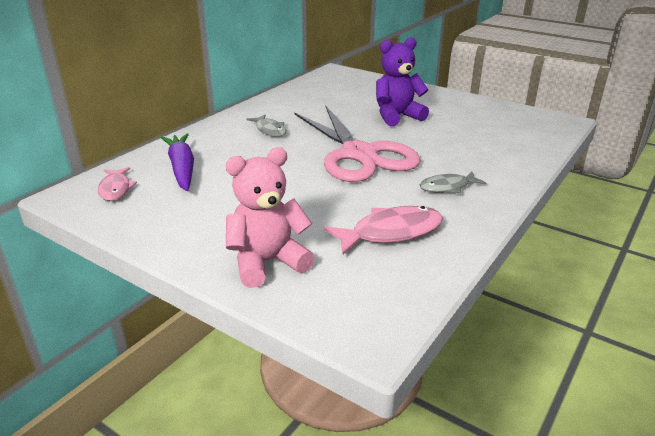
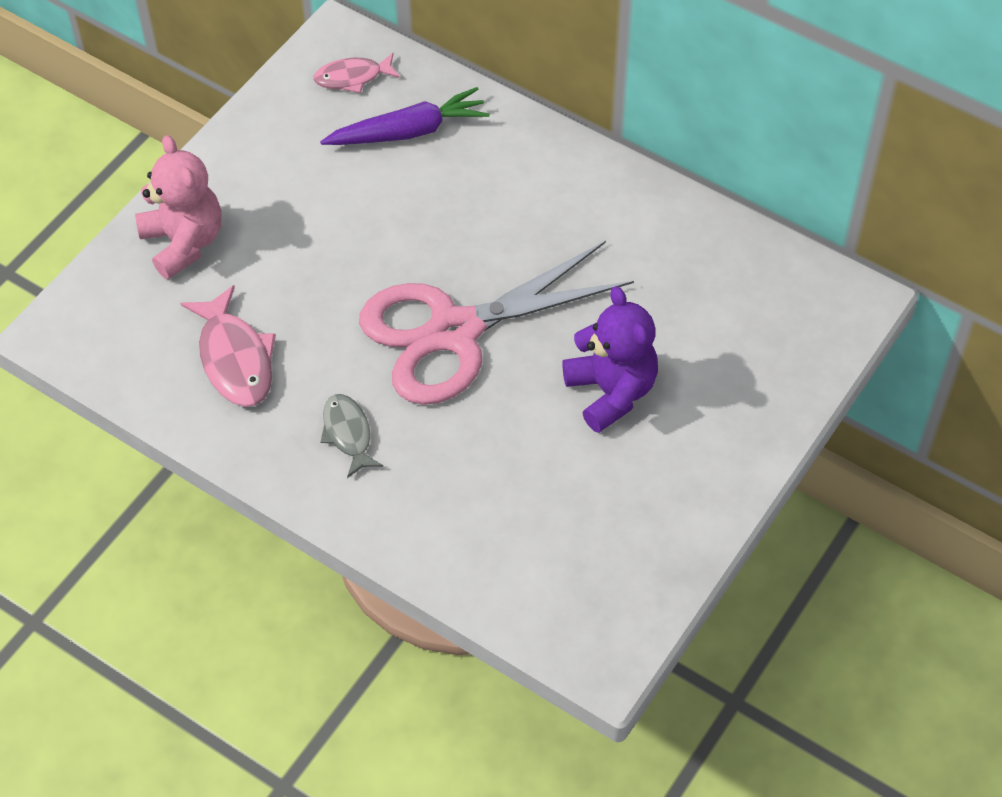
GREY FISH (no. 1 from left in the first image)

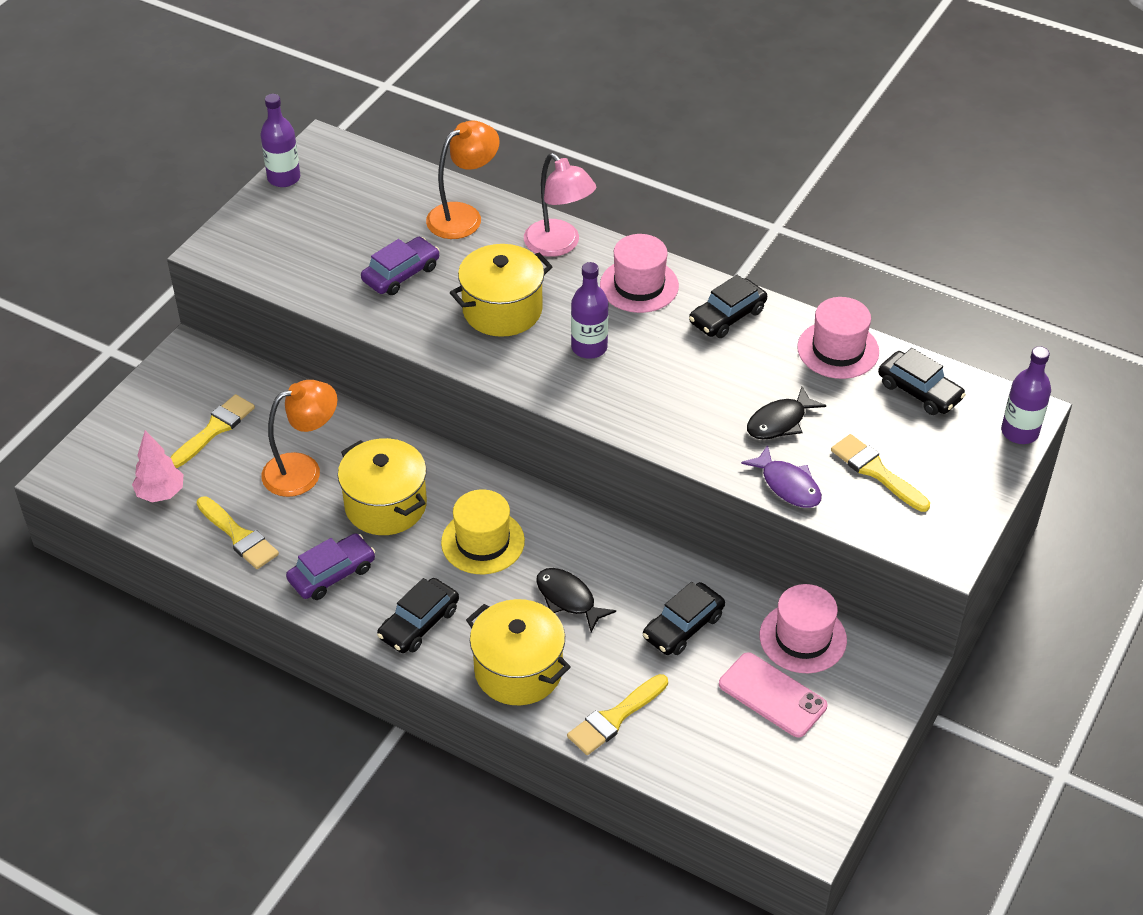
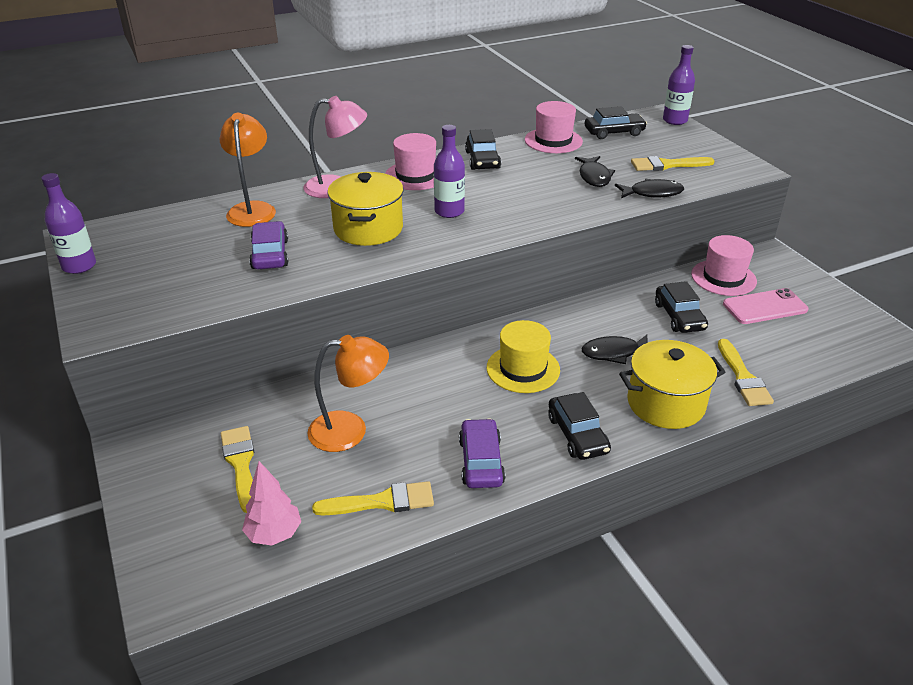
ORANGE LAMP (no. 2 from left); YELLOW POT (no. 1 from left in the first image); BLACK FISH (no. 3 from left)

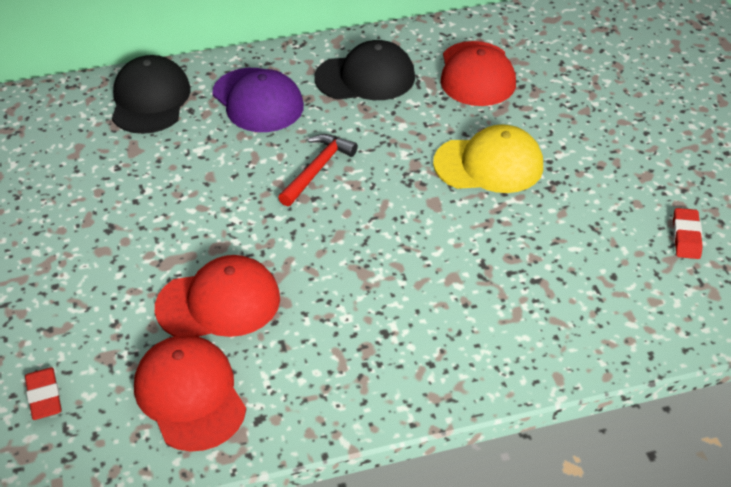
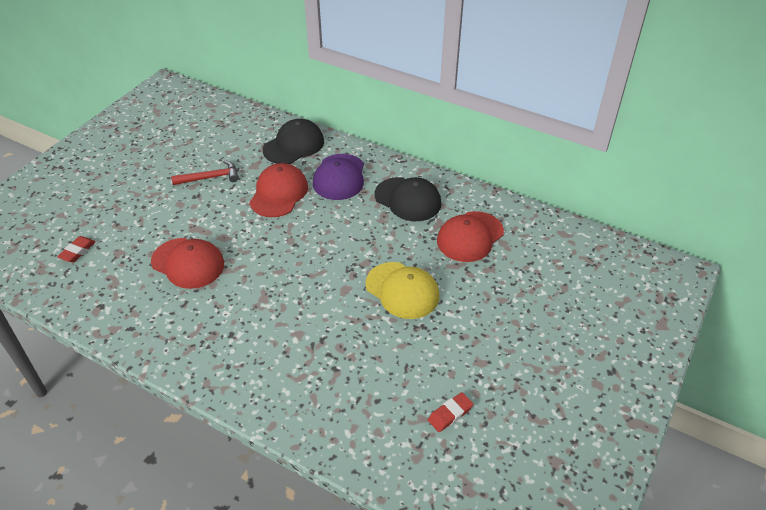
RED CAP (no. 2 from left); RED HAMMER

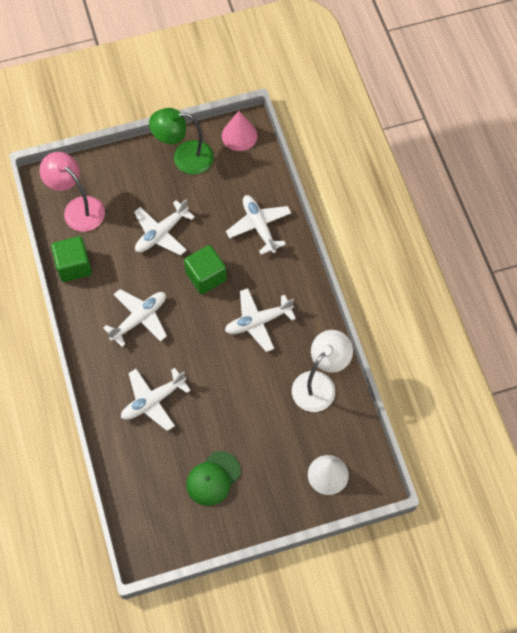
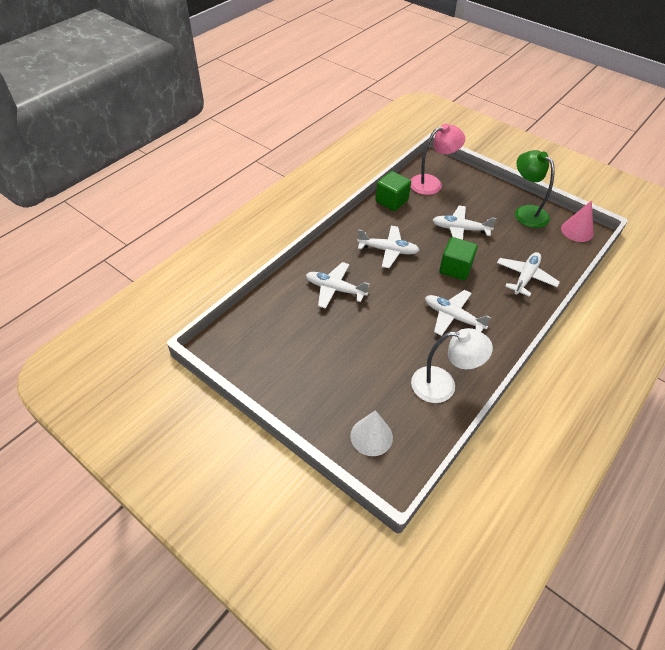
PINK LAMP; GREEN CAP

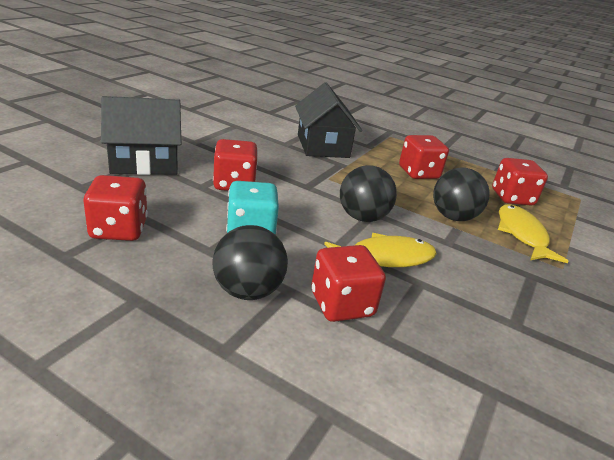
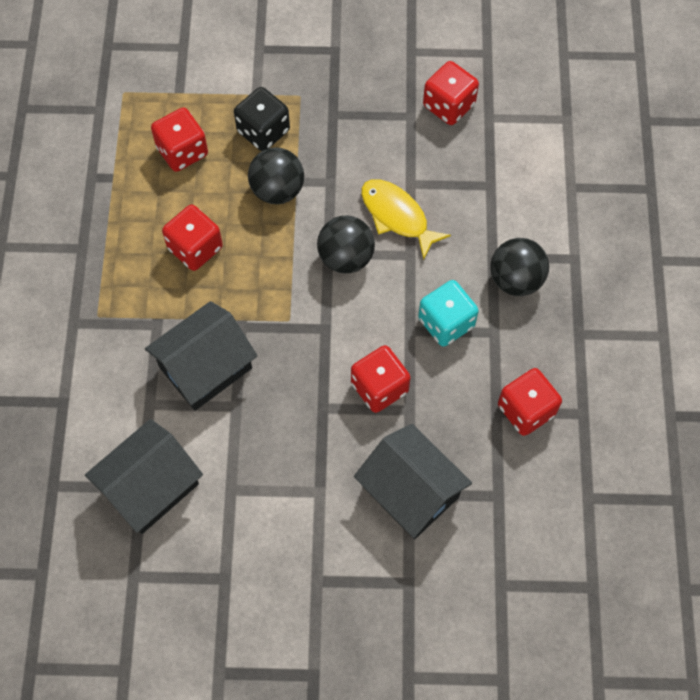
RED DICE (no. 4 from left); BLACK DICE; BLACK HOUSE (no. 1 from left)

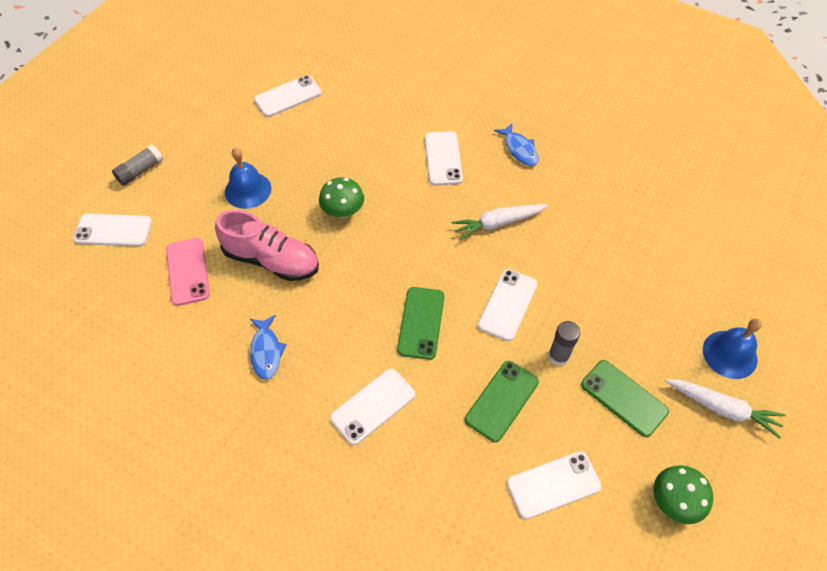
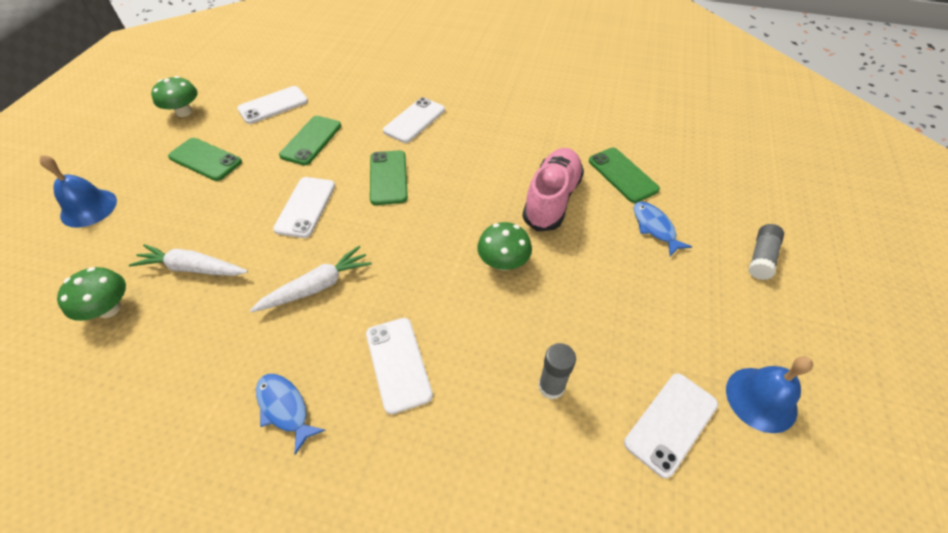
WHITE PHONE (no. 1 from left in the first image); GREEN PHONE (no. 4 from left); PINK SHOE; BLUE BELL (no. 2 from left); BLUE FISH (no. 2 from left); GREY GLUE STICK (no. 1 from left); WHITE CARROT (no. 1 from left); GREEN MUSHROOM (no. 1 from left)

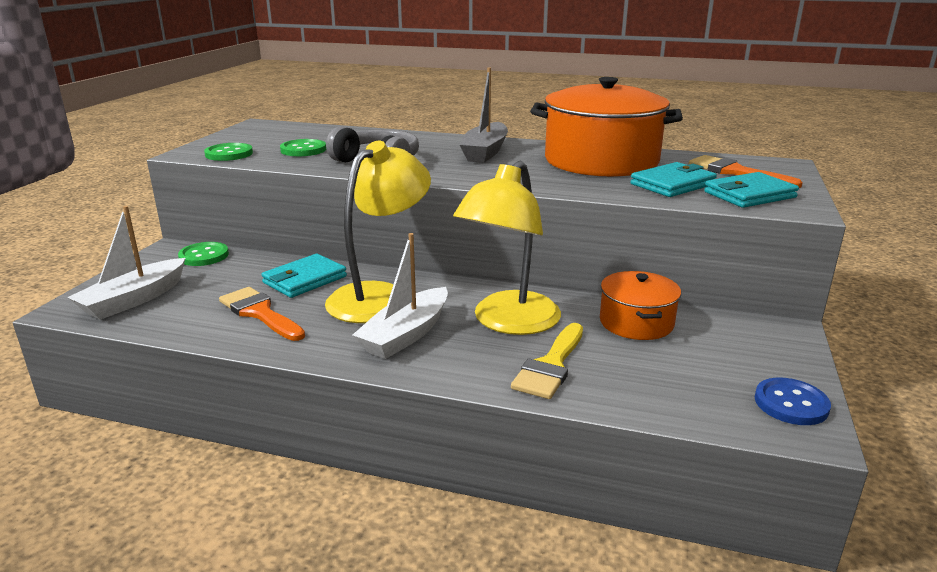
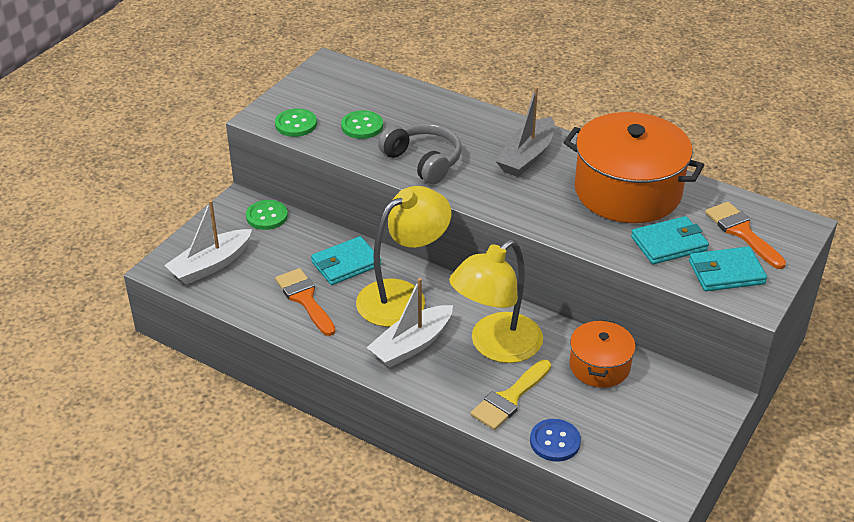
BLUE BUTTON

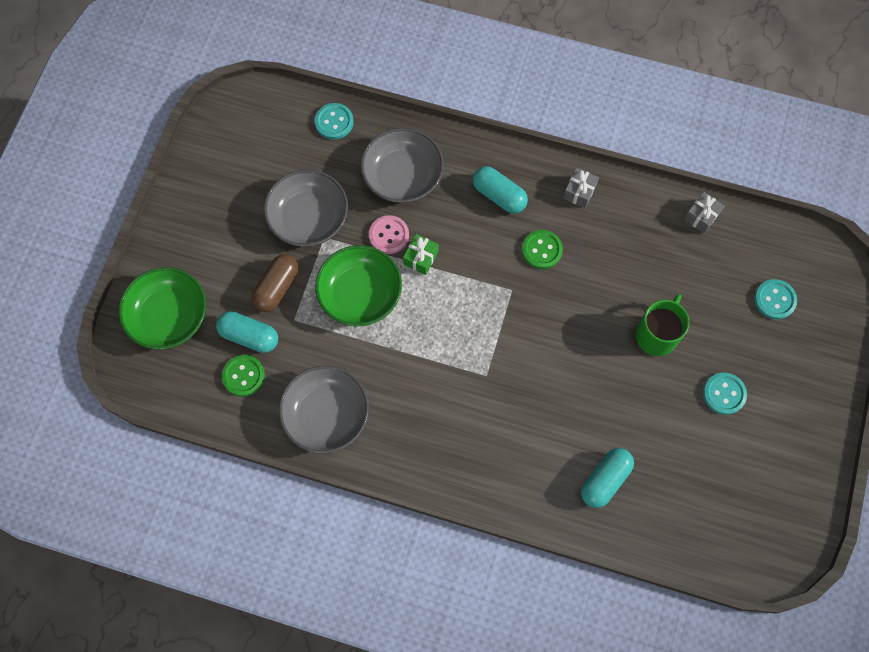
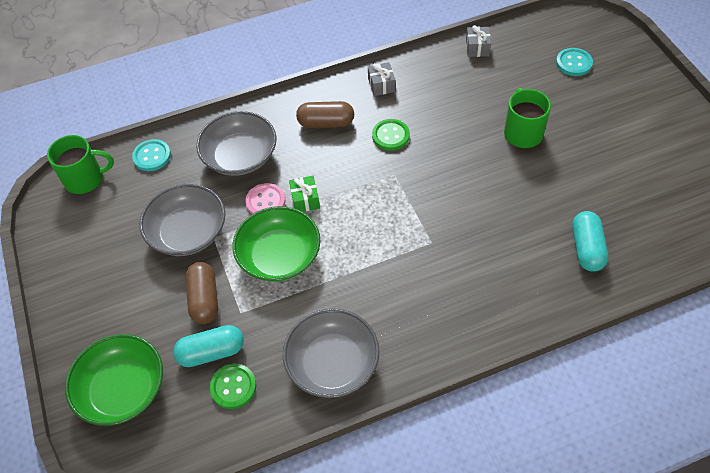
BROWN CAPSULE (no. 2 from left); TURQUOISE BUTTON (no. 2 from left in the first image); GREEN MUG (no. 1 from left)

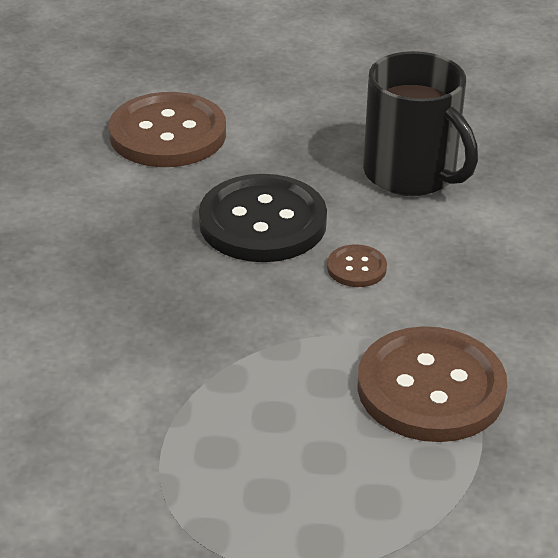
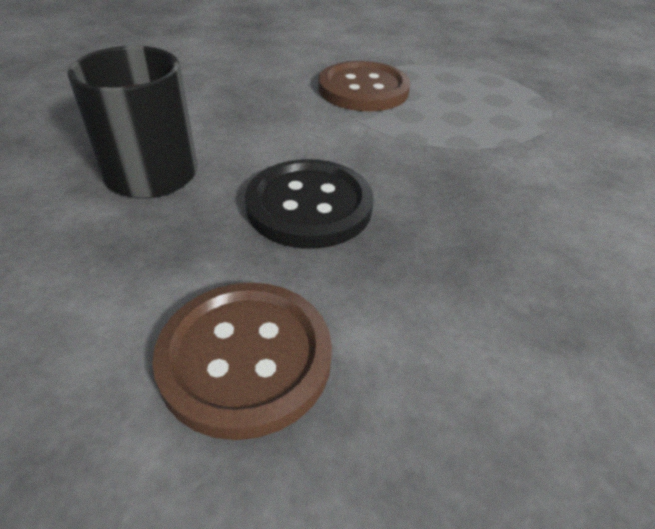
BROWN BUTTON (no. 2 from left in the first image)

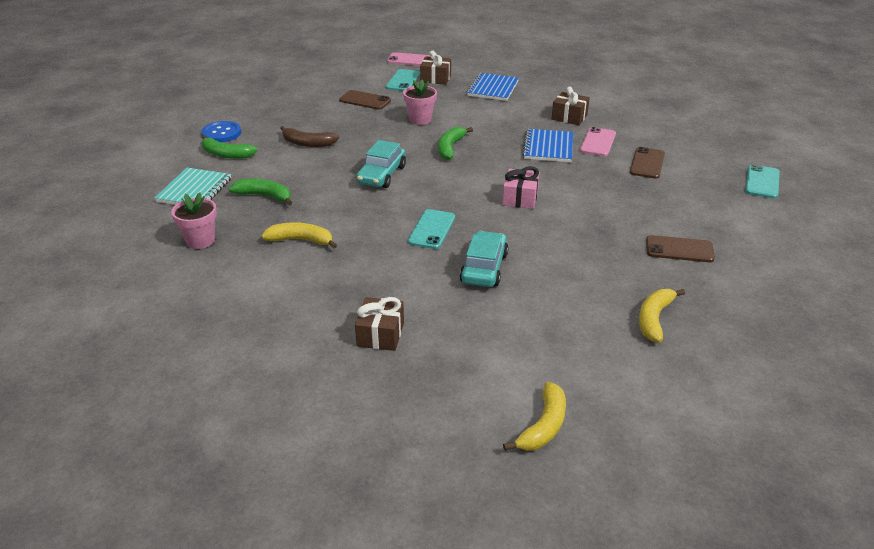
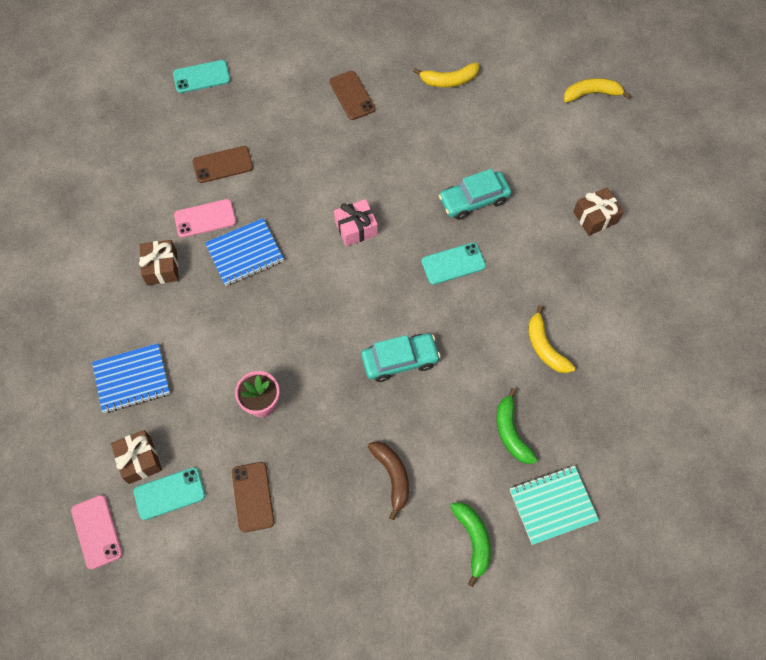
PINK FLOWER POT (no. 1 from left in the first image); BLUE BUTTON; GREEN BANANA (no. 3 from left in the first image)

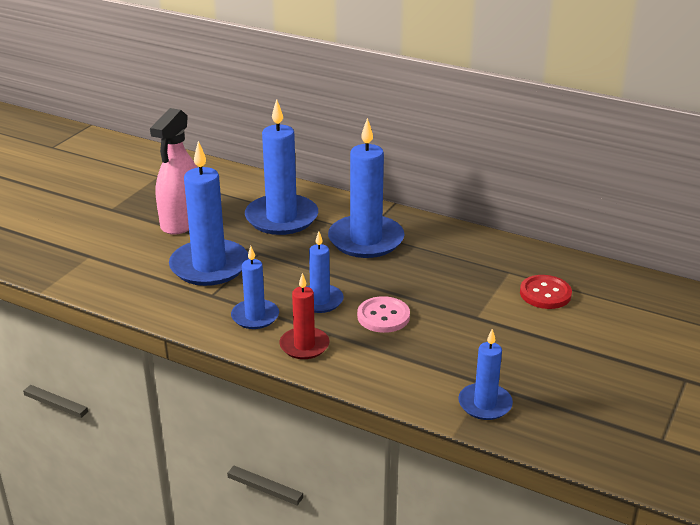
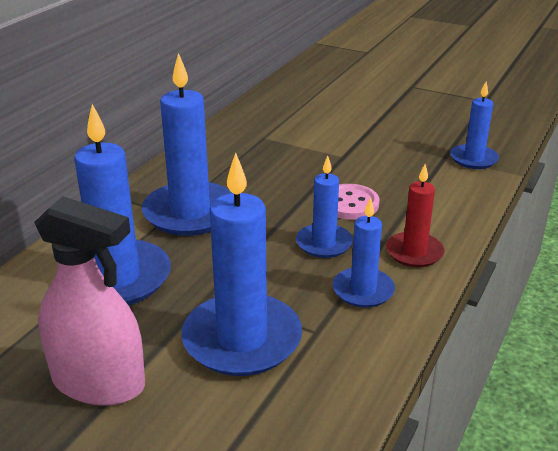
RED BUTTON

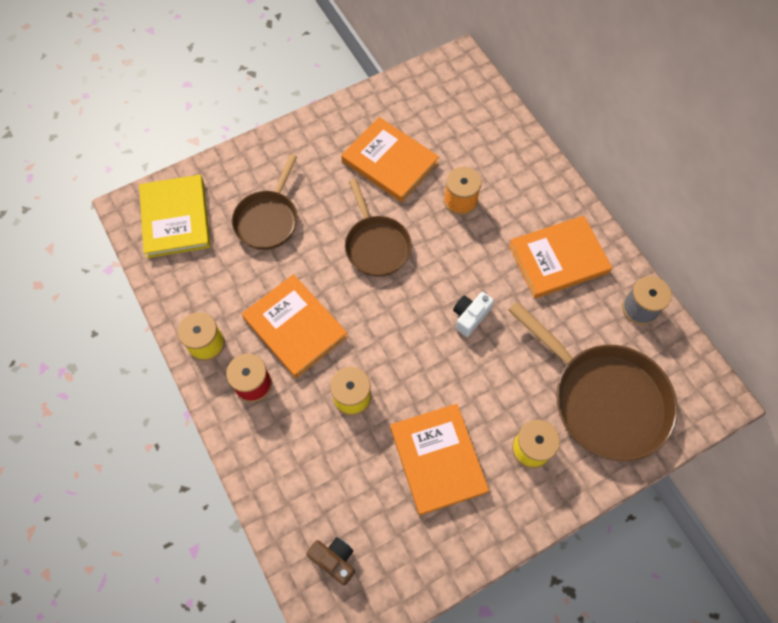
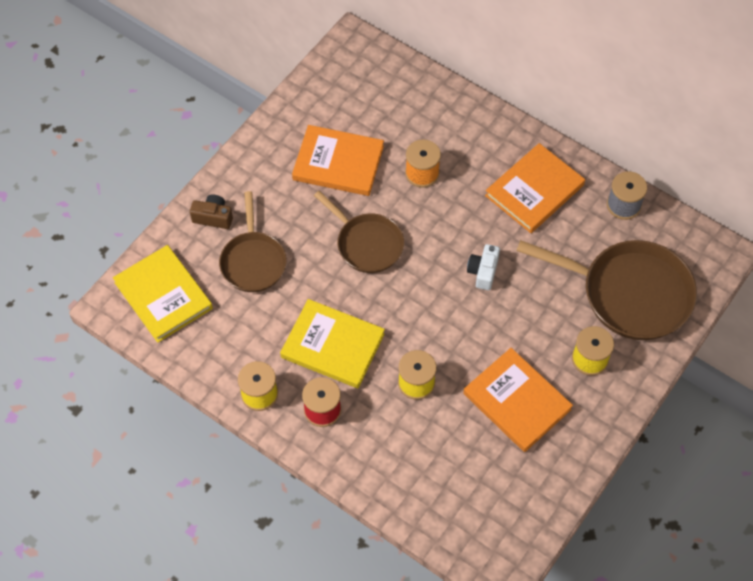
YELLOW BOOK (no. 2 from left); BROWN CAMERA

